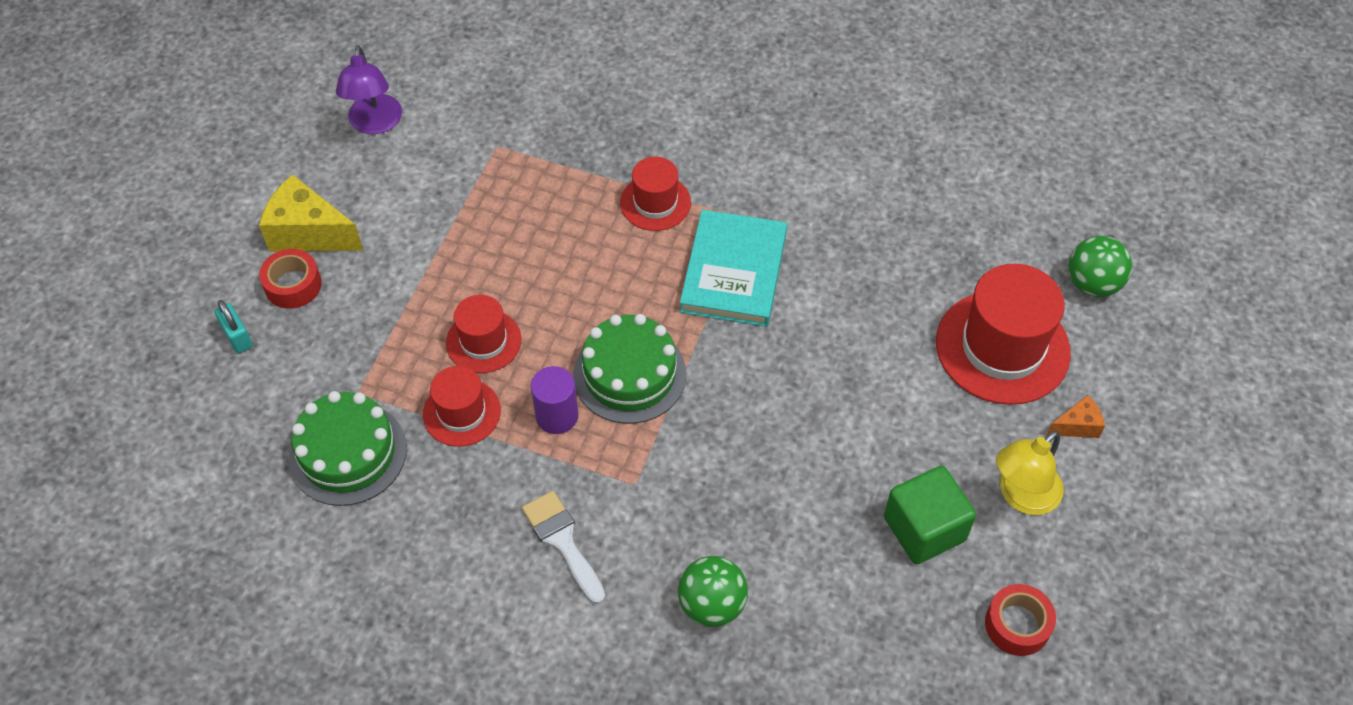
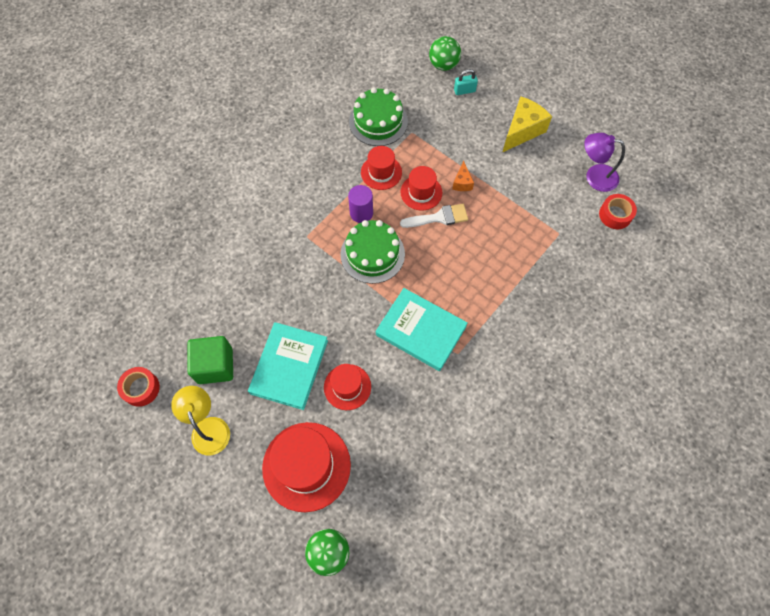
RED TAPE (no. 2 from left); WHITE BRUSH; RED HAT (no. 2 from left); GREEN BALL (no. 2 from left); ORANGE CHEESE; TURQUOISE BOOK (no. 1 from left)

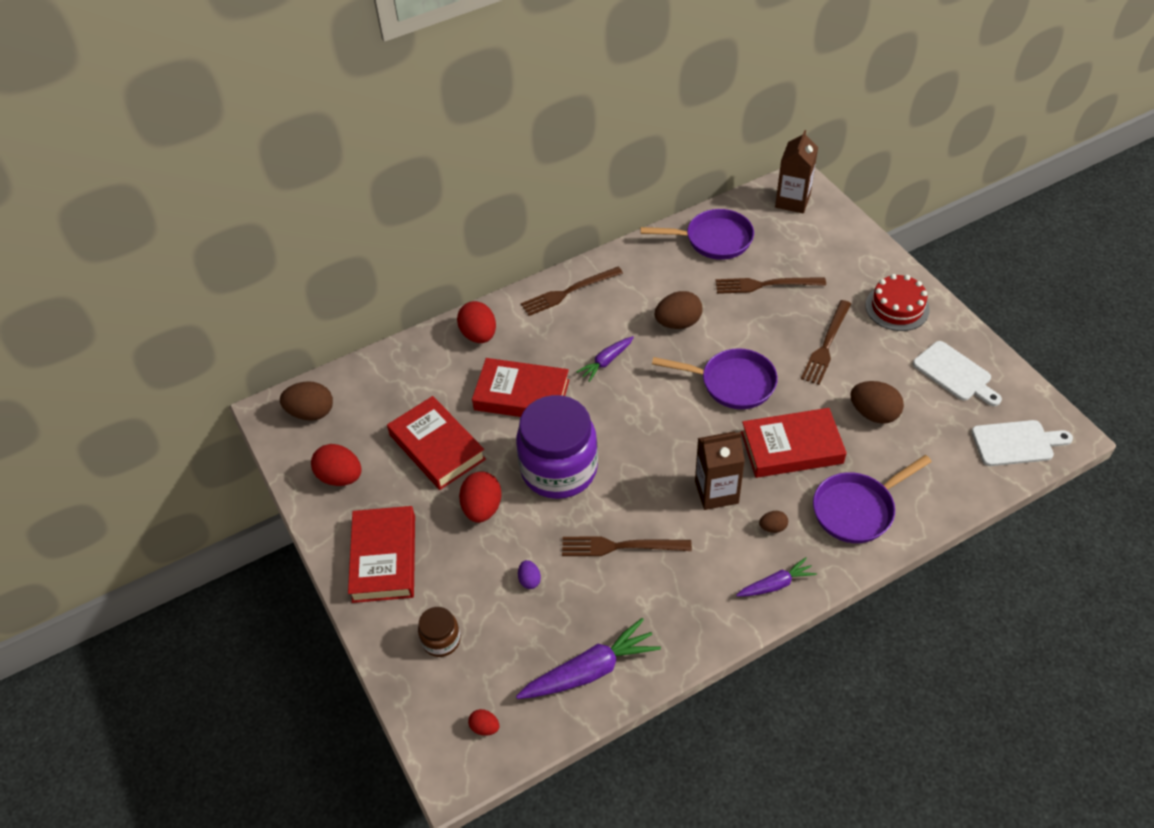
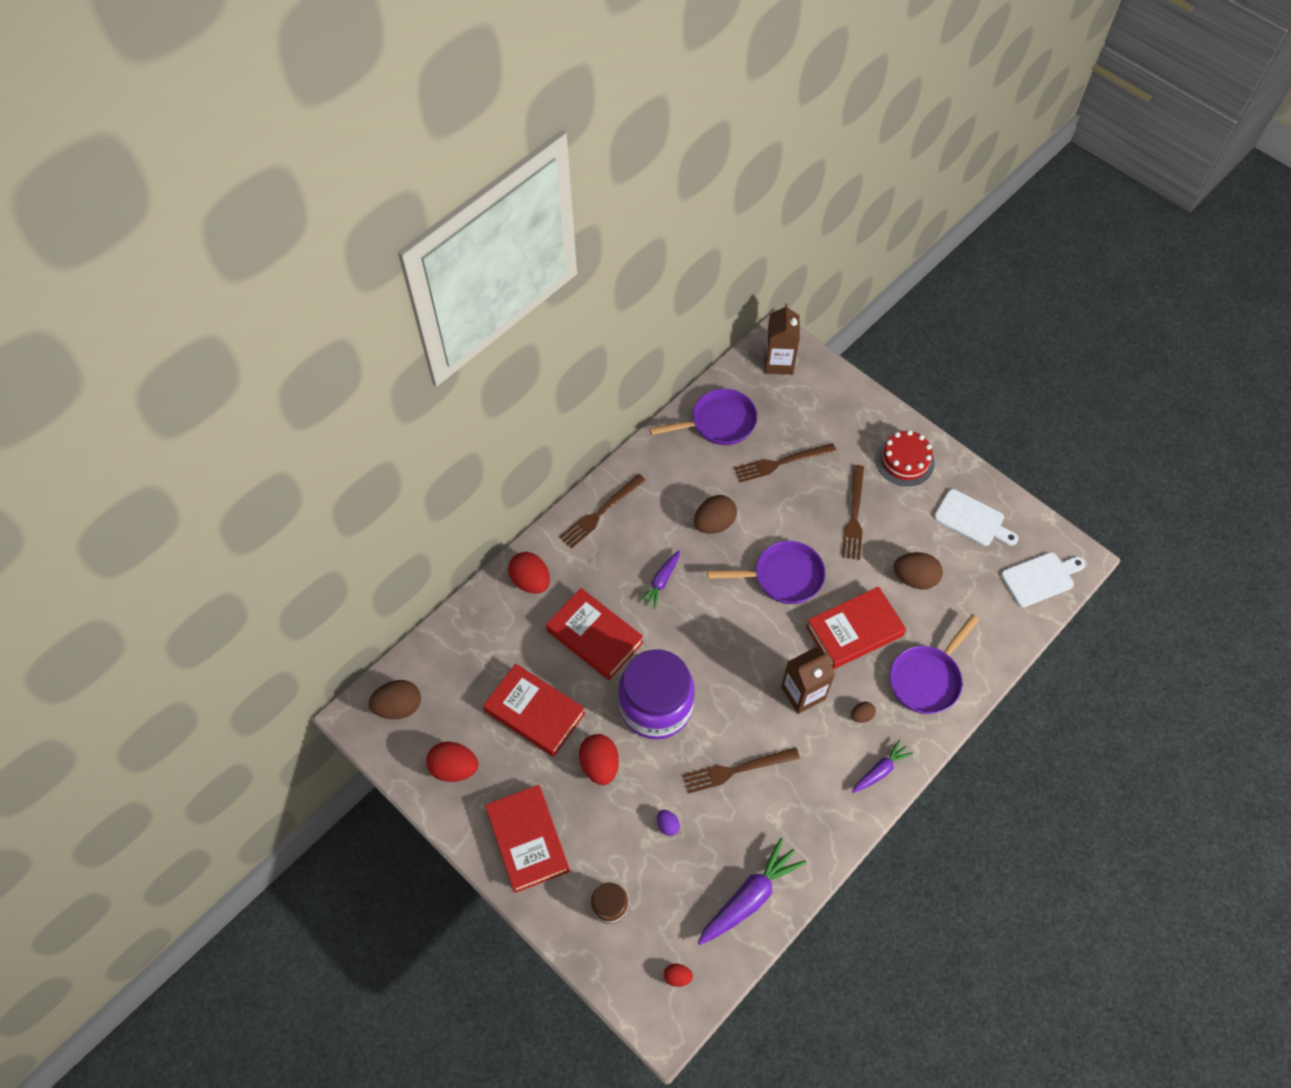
RED BOOK (no. 3 from left)

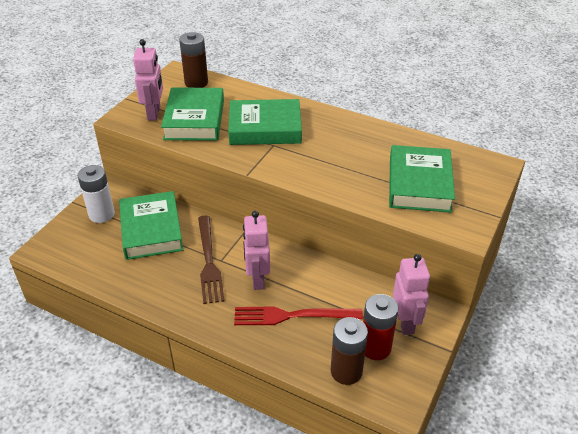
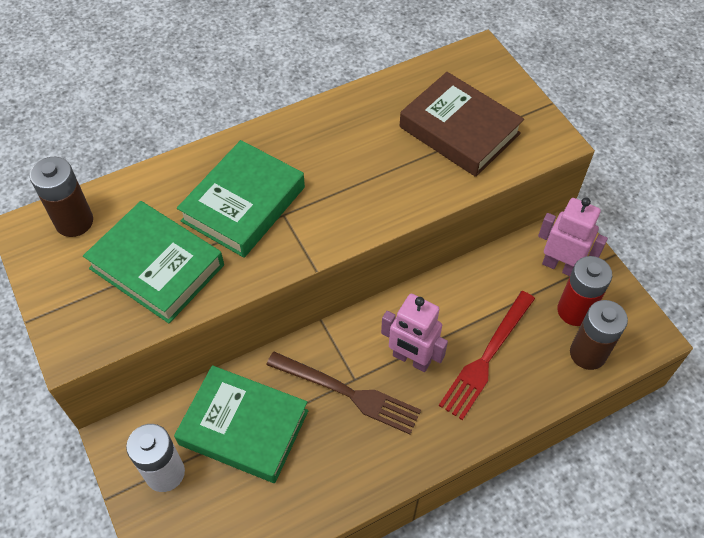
PINK ROBOT (no. 1 from left in the first image); BROWN BOOK

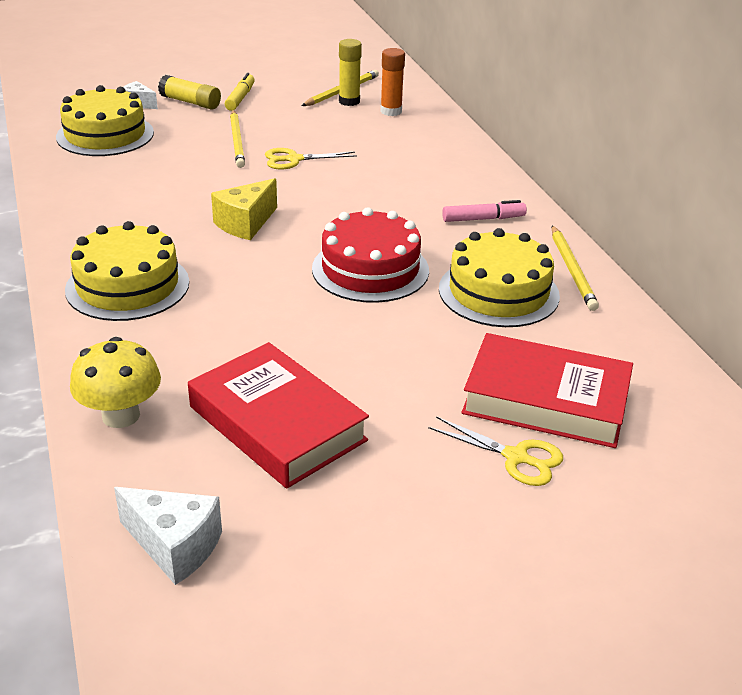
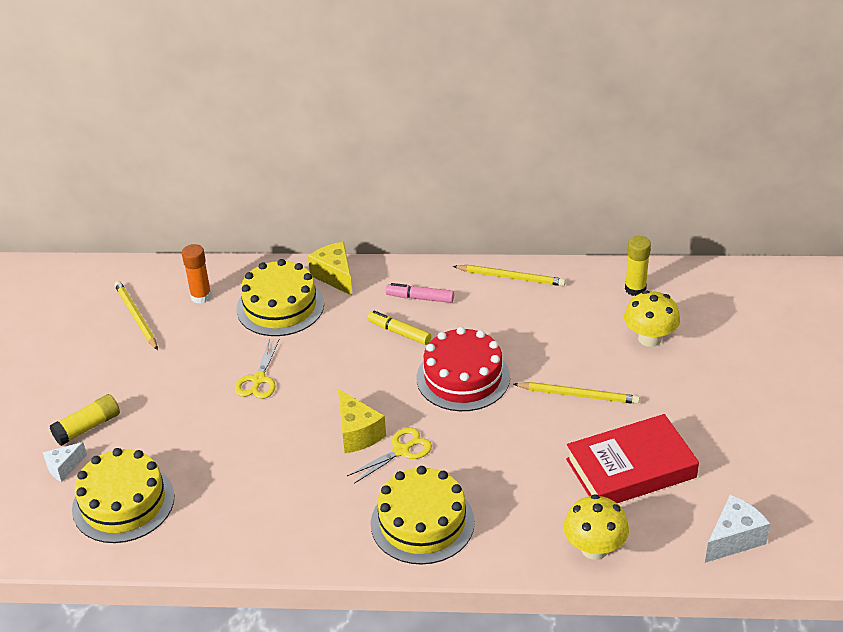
YELLOW MARKER; YELLOW PENCIL (no. 3 from left); YELLOW GLUE STICK (no. 2 from left); YELLOW SCISSORS (no. 2 from left); YELLOW CAKE (no. 2 from left); PINK MARKER; YELLOW MUSHROOM (no. 2 from left); YELLOW CHEESE (no. 1 from left)

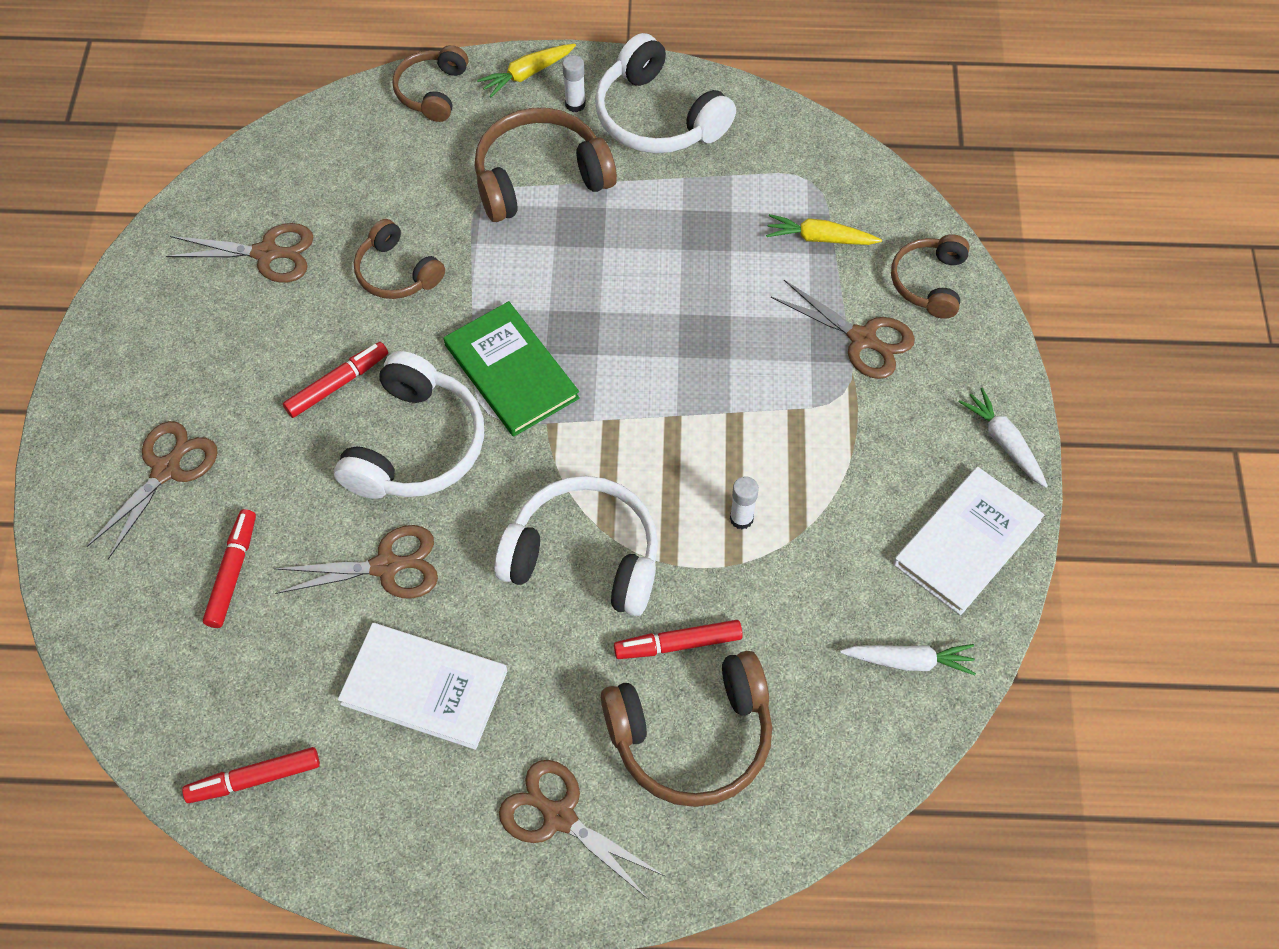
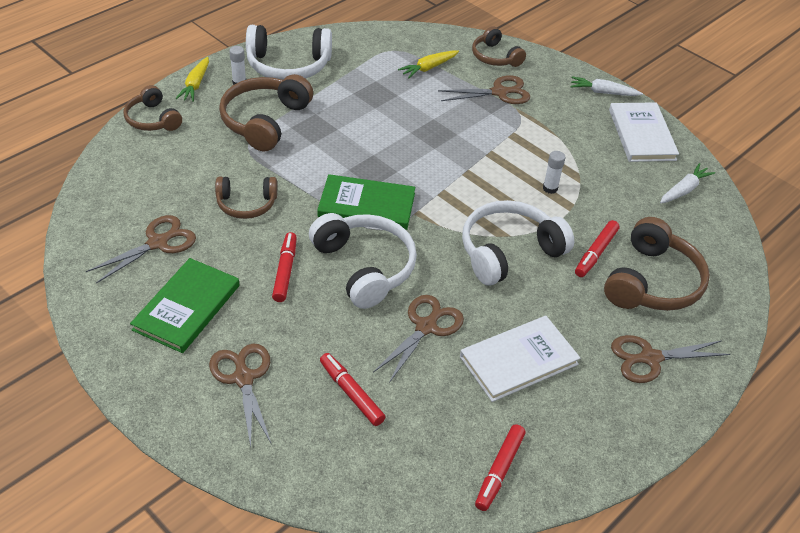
GREEN BOOK (no. 1 from left)

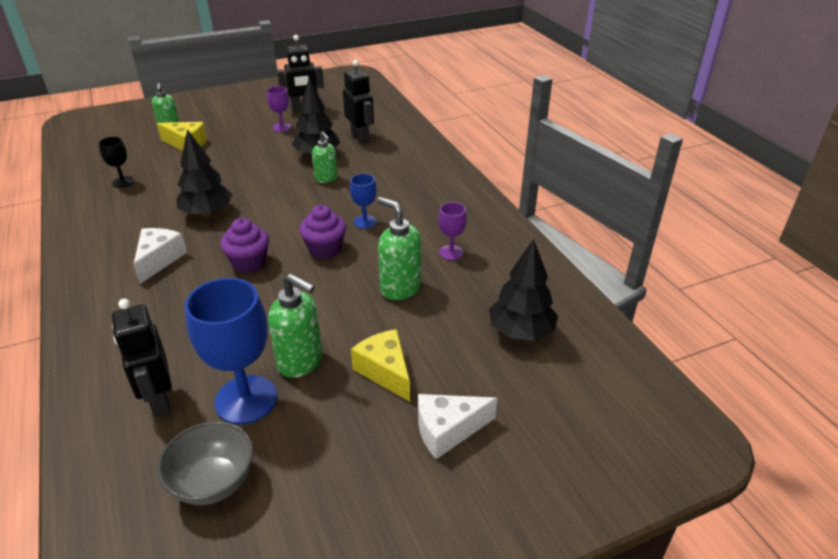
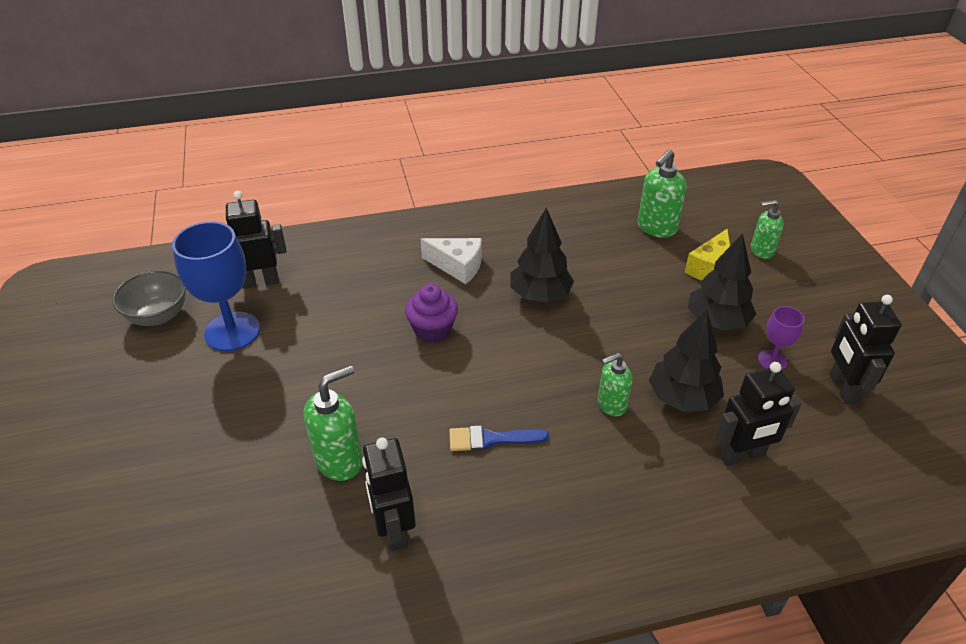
BLACK GOBLET; GREEN SOAP DISPENSER (no. 3 from left); PURPLE CUPCAKE (no. 2 from left in the first image); BLUE BRUSH; YELLOW CHEESE (no. 2 from left in the first image); WHITE CHEESE (no. 2 from left in the first image); BLACK ROBOT (no. 2 from left); BLACK TREE (no. 3 from left)

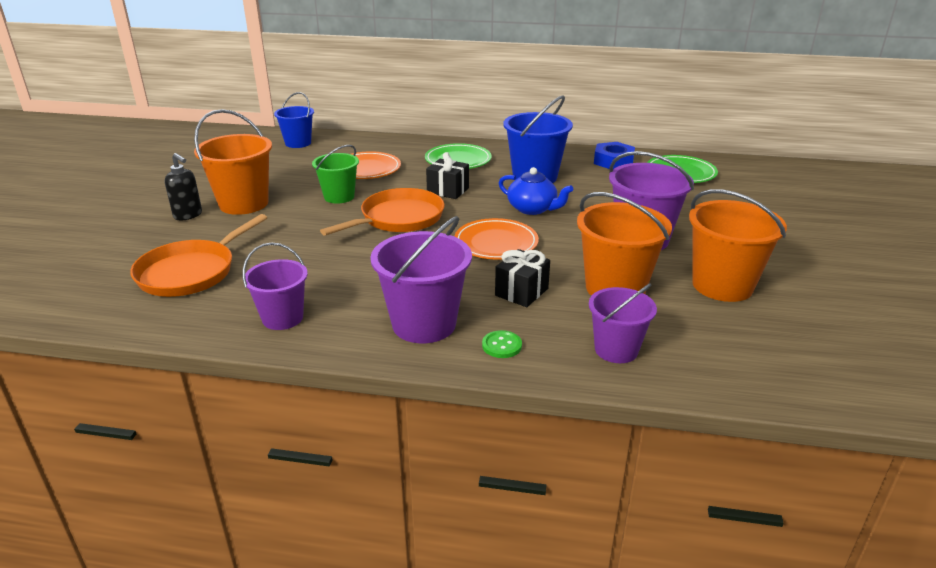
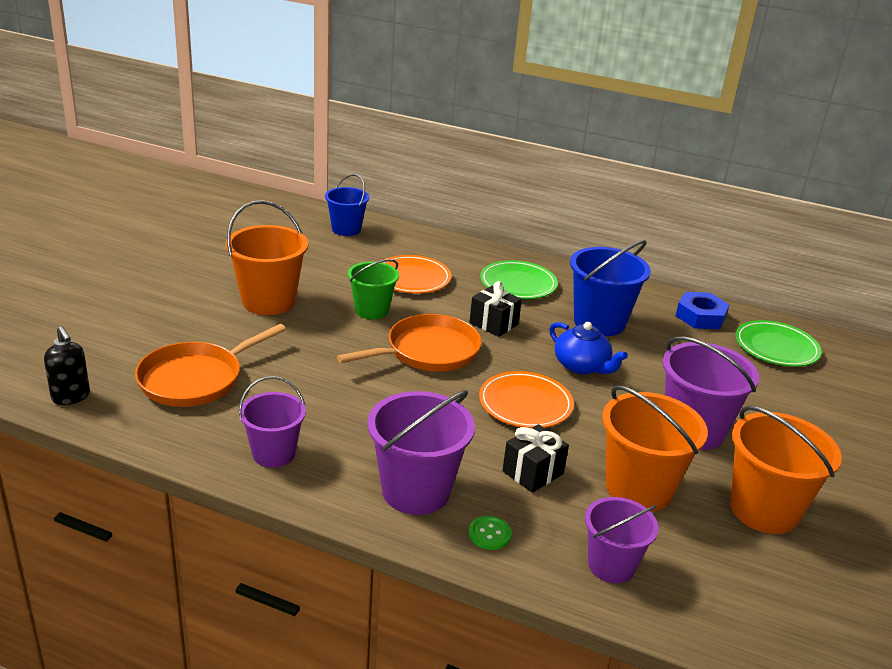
BLACK SOAP DISPENSER

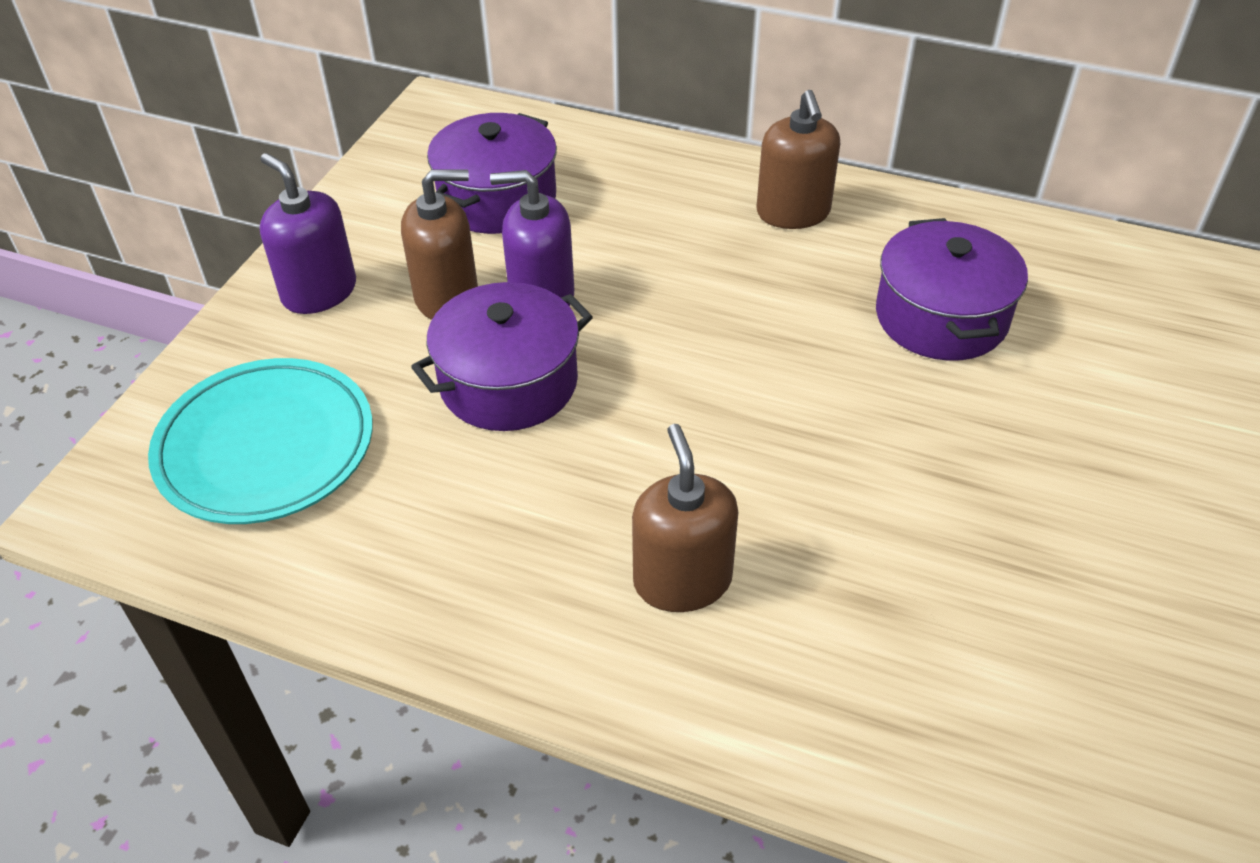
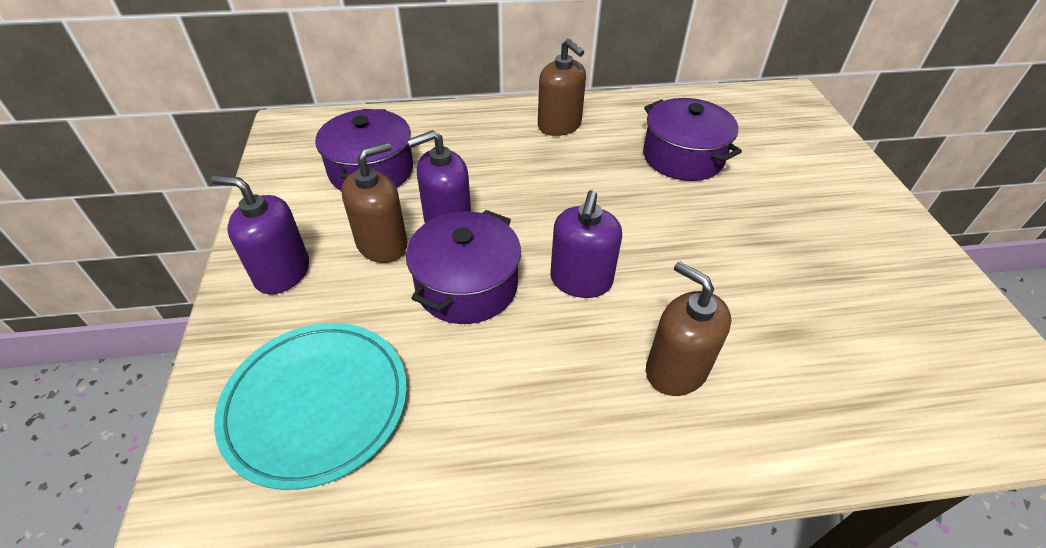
PURPLE SOAP DISPENSER (no. 3 from left)

